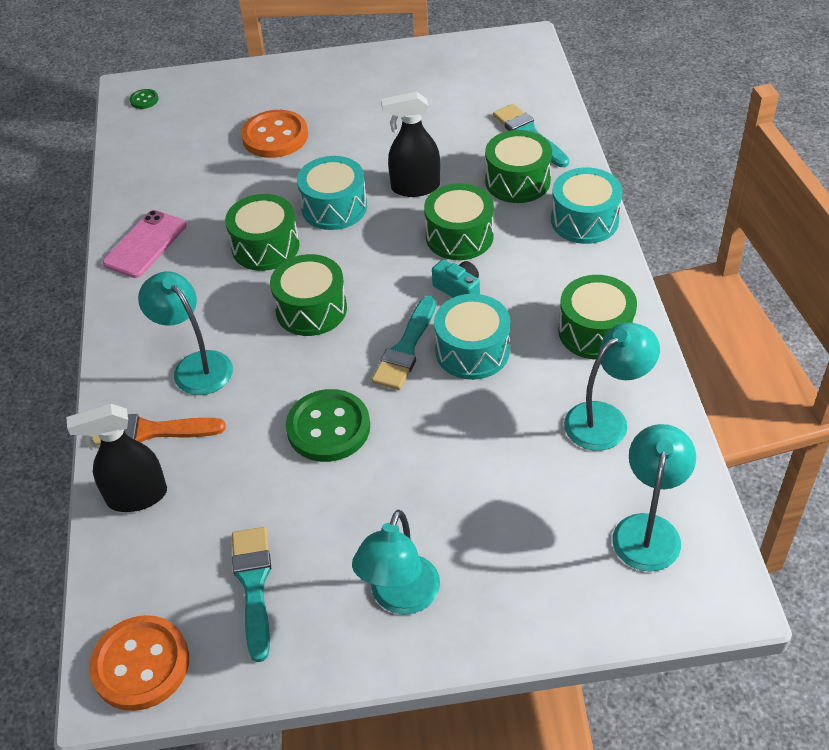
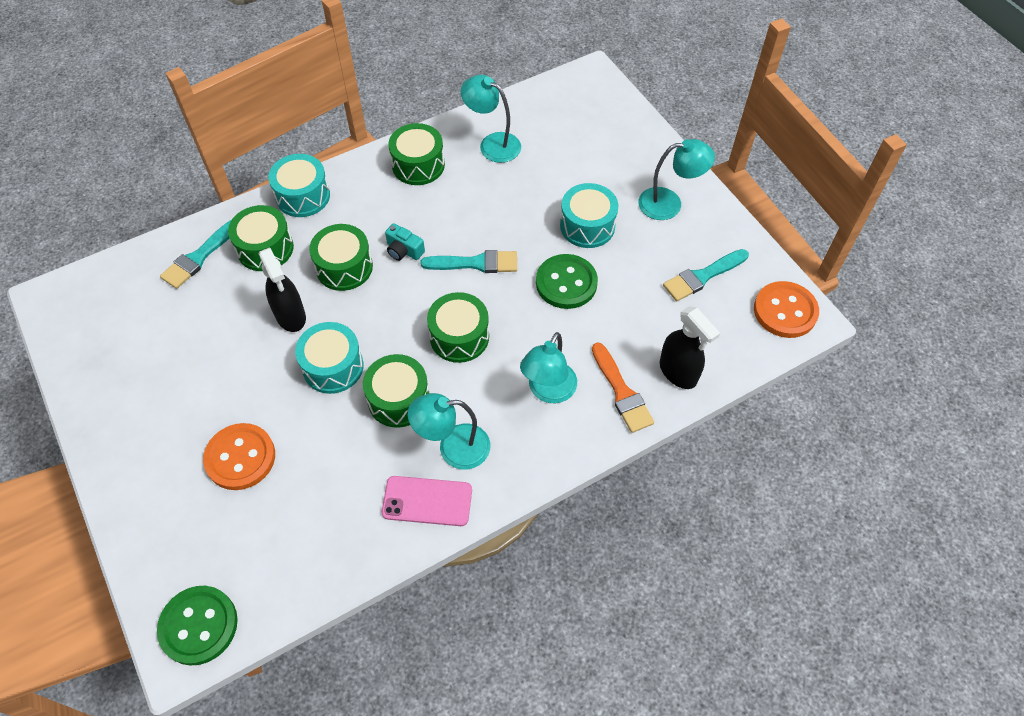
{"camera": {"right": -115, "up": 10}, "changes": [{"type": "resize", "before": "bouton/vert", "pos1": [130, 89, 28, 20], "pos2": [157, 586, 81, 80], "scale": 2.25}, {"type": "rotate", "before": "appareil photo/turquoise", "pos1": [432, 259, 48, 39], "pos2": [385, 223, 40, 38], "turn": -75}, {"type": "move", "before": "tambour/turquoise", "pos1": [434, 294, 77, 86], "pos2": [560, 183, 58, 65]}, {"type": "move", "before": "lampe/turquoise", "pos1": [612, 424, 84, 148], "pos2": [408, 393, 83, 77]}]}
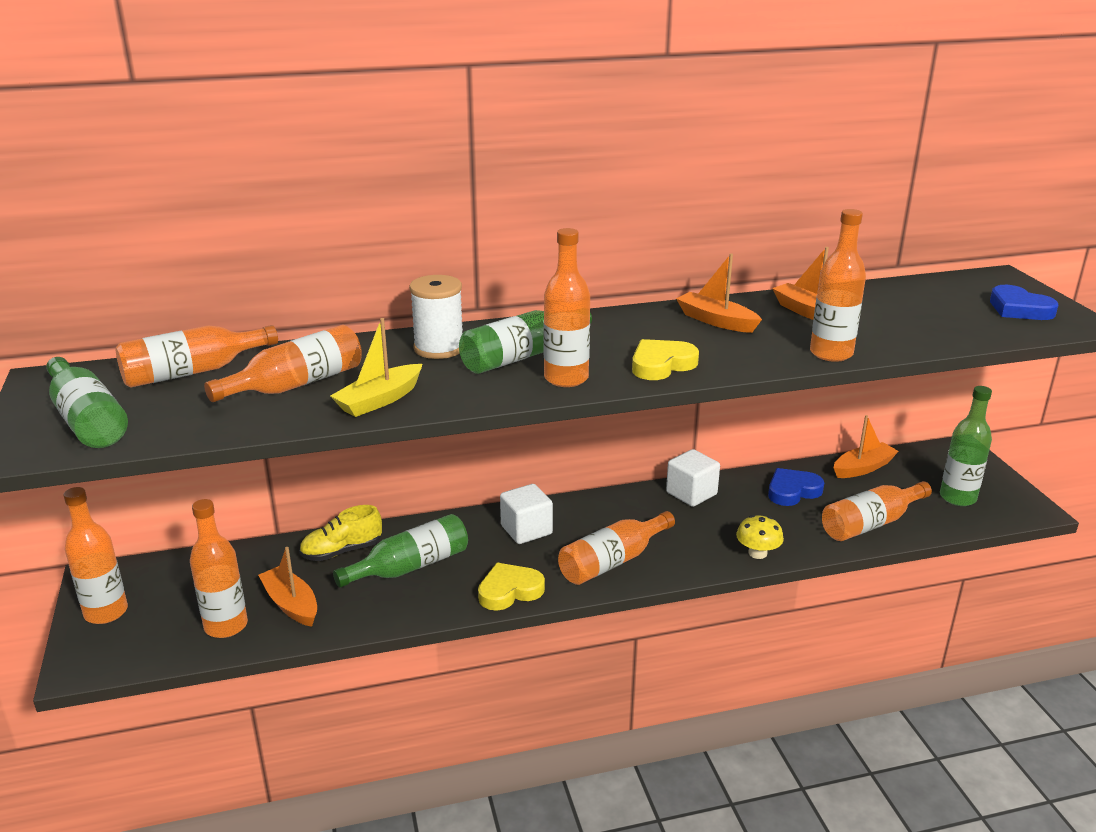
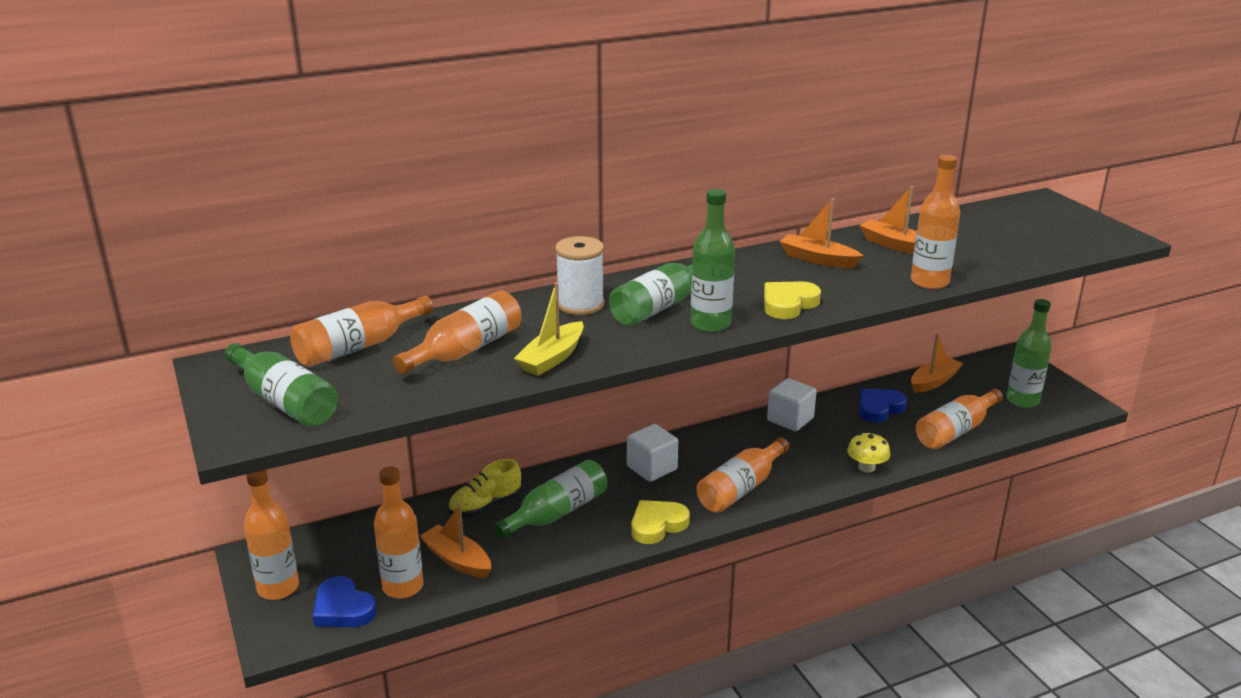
{"camera": {"right": -10, "up": 0}, "changes": [{"type": "recolor", "before": "bouteille/orange", "after": "bouteille/vert", "pos1": [544, 228, 46, 159], "pos2": [690, 189, 45, 143]}, {"type": "move", "before": "cœur/bleu", "pos1": [990, 285, 68, 35], "pos2": [313, 576, 63, 51]}]}
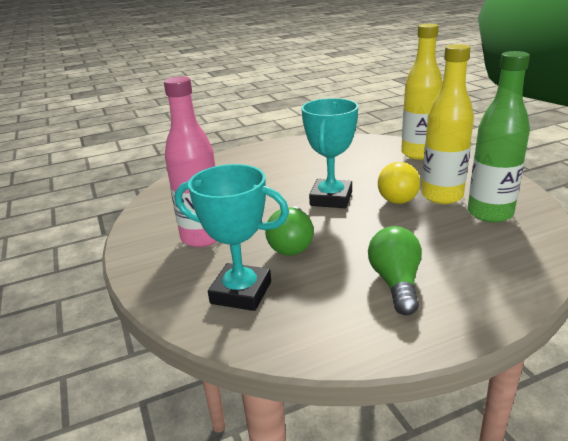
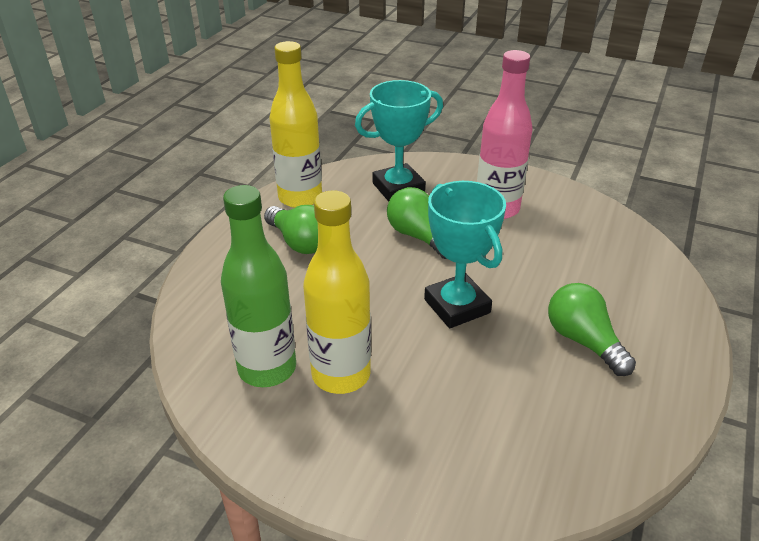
{"camera": {"right": 135, "up": 10}, "changes": [{"type": "move", "before": "bouteille/jaune", "pos1": [401, 24, 42, 136], "pos2": [269, 41, 53, 167]}, {"type": "delete", "before": "ampoule/jaune", "pos1": [378, 162, 42, 42]}, {"type": "insert", "after": "ampoule/vert", "pos2": [548, 283, 88, 93]}]}
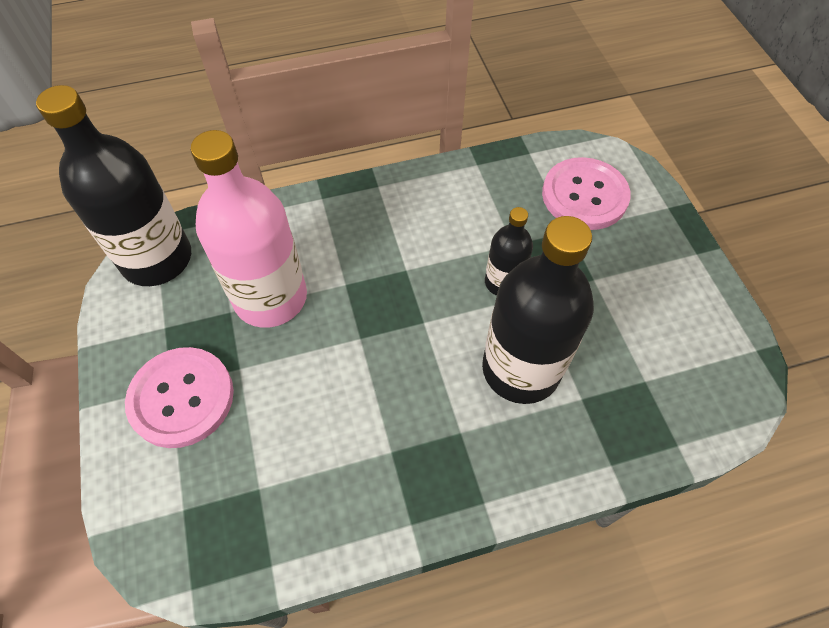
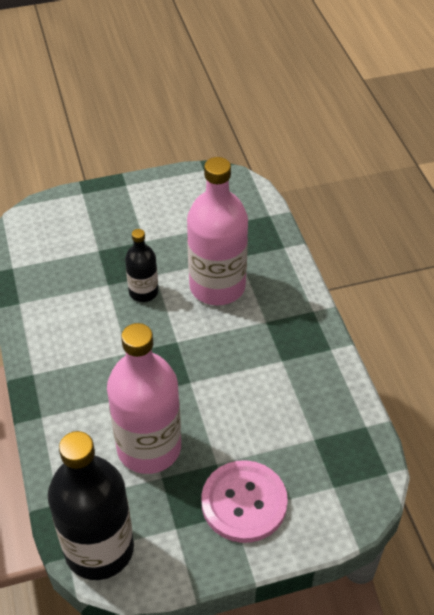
{"camera": {"right": -90, "up": -10}, "changes": [{"type": "delete", "before": "bouton/rose", "pos1": [542, 157, 89, 73]}, {"type": "recolor", "before": "bouteille/noir", "after": "bouteille/rose", "pos1": [482, 216, 112, 188], "pos2": [187, 157, 61, 148]}]}
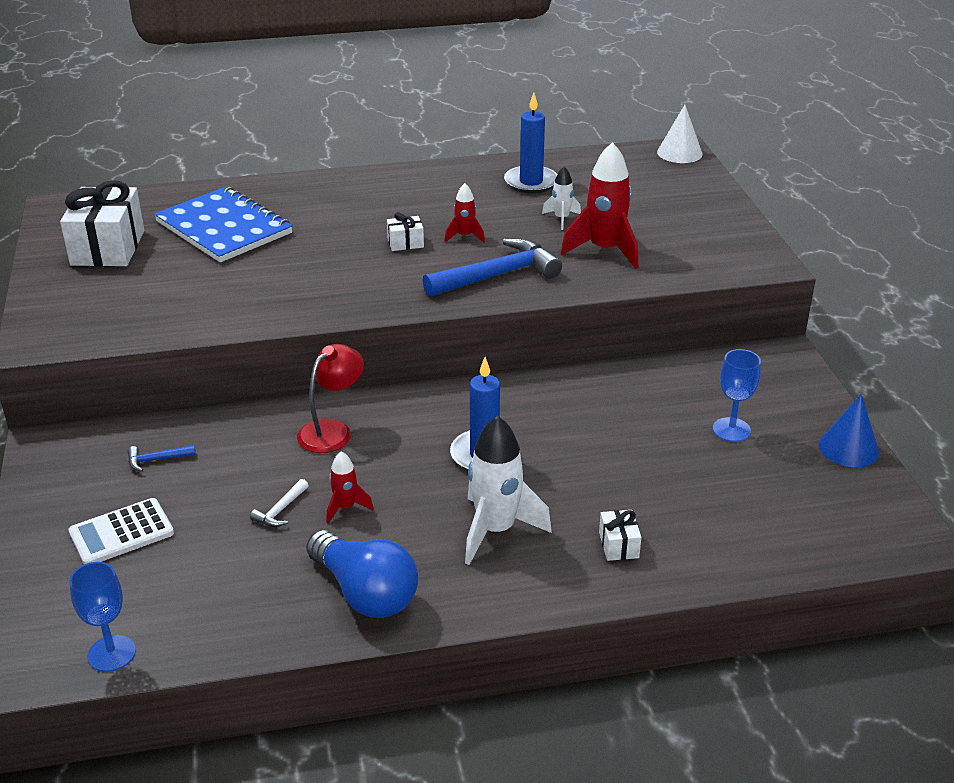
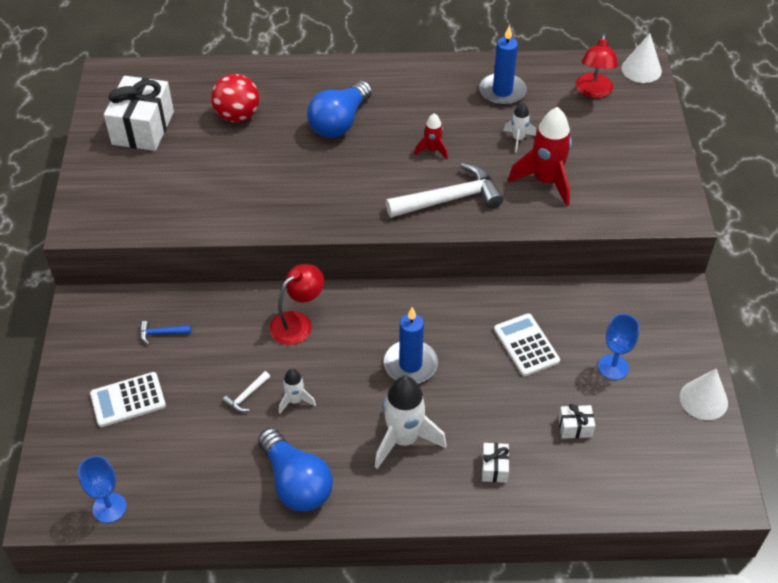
{"camera": {"right": 10, "up": 15}, "changes": [{"type": "replace", "before": "carnet/bleu", "after": "balle/rouge", "pos1": [154, 187, 139, 75], "pos2": [211, 74, 48, 48]}, {"type": "move", "before": "cadeau/blanc", "pos1": [387, 212, 37, 39], "pos2": [558, 404, 37, 35]}, {"type": "recolor", "before": "marteau/bleu", "after": "marteau/blanc", "pos1": [422, 238, 140, 59], "pos2": [386, 163, 118, 55]}, {"type": "recolor", "before": "cône/bleu", "after": "cône/blanc", "pos1": [819, 394, 60, 73], "pos2": [680, 369, 48, 51]}, {"type": "recolor", "before": "fusée/rouge", "after": "fusée/blanc", "pos1": [326, 451, 48, 73], "pos2": [279, 369, 37, 45]}, {"type": "insert", "after": "lampe/rouge", "pos2": [576, 34, 42, 64]}, {"type": "insert", "after": "ampoule/bleu", "pos2": [307, 80, 65, 58]}, {"type": "insert", "after": "calculatrice/blanc", "pos2": [494, 313, 66, 63]}]}
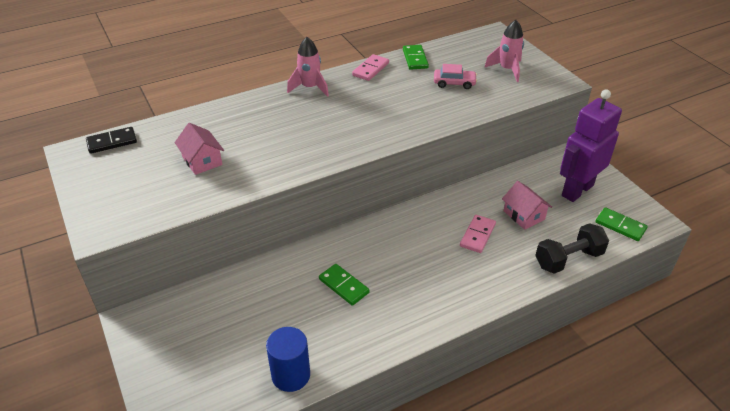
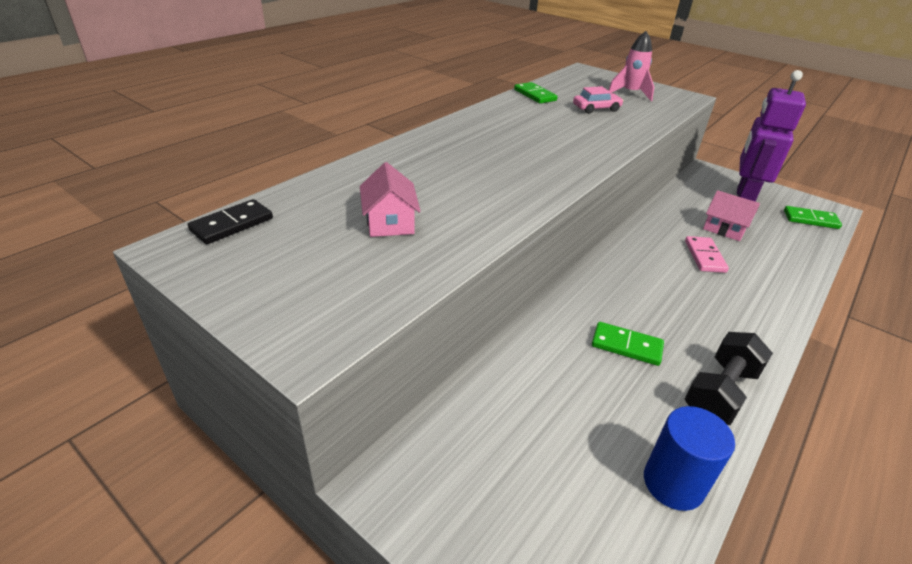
{"camera": {"right": -25, "up": -5}, "changes": [{"type": "delete", "before": "fusée/rose", "pos1": [287, 37, 42, 60]}, {"type": "delete", "before": "domino/rose", "pos1": [352, 54, 37, 27]}, {"type": "rotate", "before": "maison/rose", "pos1": [175, 123, 49, 52], "pos2": [360, 162, 61, 75], "turn": 45}, {"type": "move", "before": "haltère/noir", "pos1": [535, 223, 74, 51], "pos2": [685, 332, 88, 93]}]}
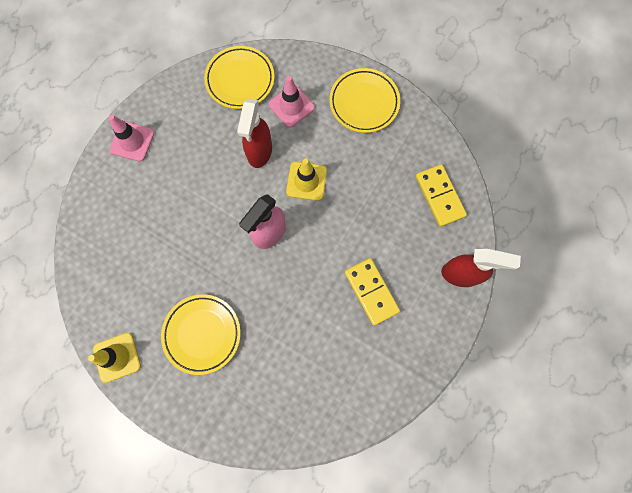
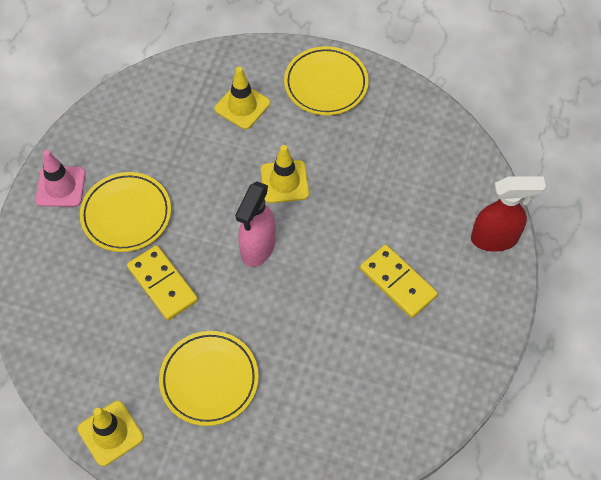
{"camera": {"right": -15, "up": -15}, "changes": [{"type": "move", "before": "assiette/jaune", "pos1": [204, 46, 70, 63], "pos2": [80, 172, 91, 80]}, {"type": "recolor", "before": "cône de chantier/rose", "after": "cône de chantier/jaune", "pos1": [269, 76, 46, 52], "pos2": [215, 67, 55, 62]}, {"type": "delete", "before": "vaporisateur/rouge", "pos1": [237, 99, 35, 69]}, {"type": "move", "before": "domino/jaune", "pos1": [416, 164, 51, 63], "pos2": [127, 245, 71, 76]}]}
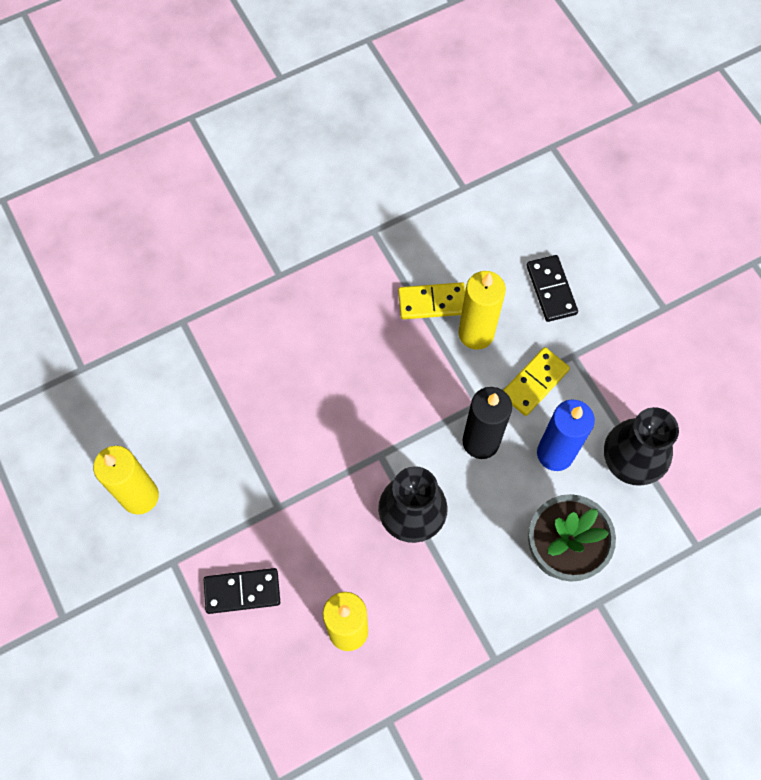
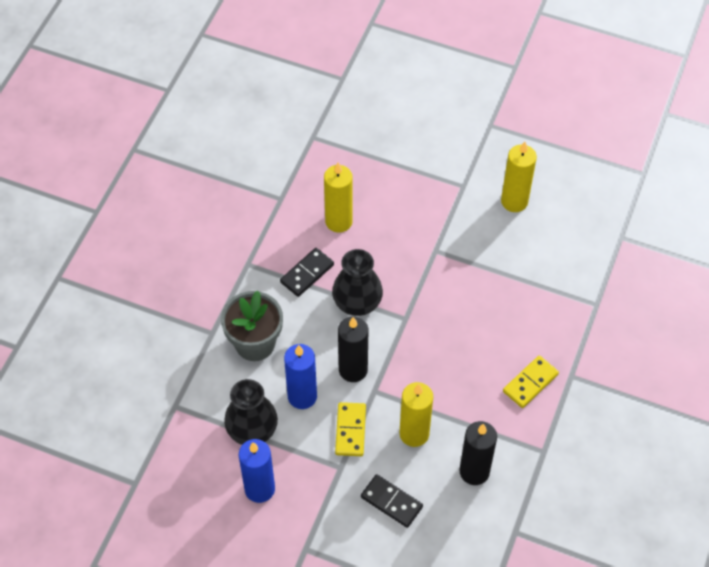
{"camera": {"right": 140, "up": -10}, "changes": [{"type": "move", "before": "domino/jaune", "pos1": [398, 282, 67, 37], "pos2": [503, 355, 56, 53]}, {"type": "move", "before": "domino/noir", "pos1": [204, 568, 76, 46], "pos2": [280, 248, 54, 49]}, {"type": "insert", "after": "bougie/noir", "pos2": [460, 421, 37, 64]}, {"type": "insert", "after": "bougie/bleu", "pos2": [239, 439, 36, 64]}]}
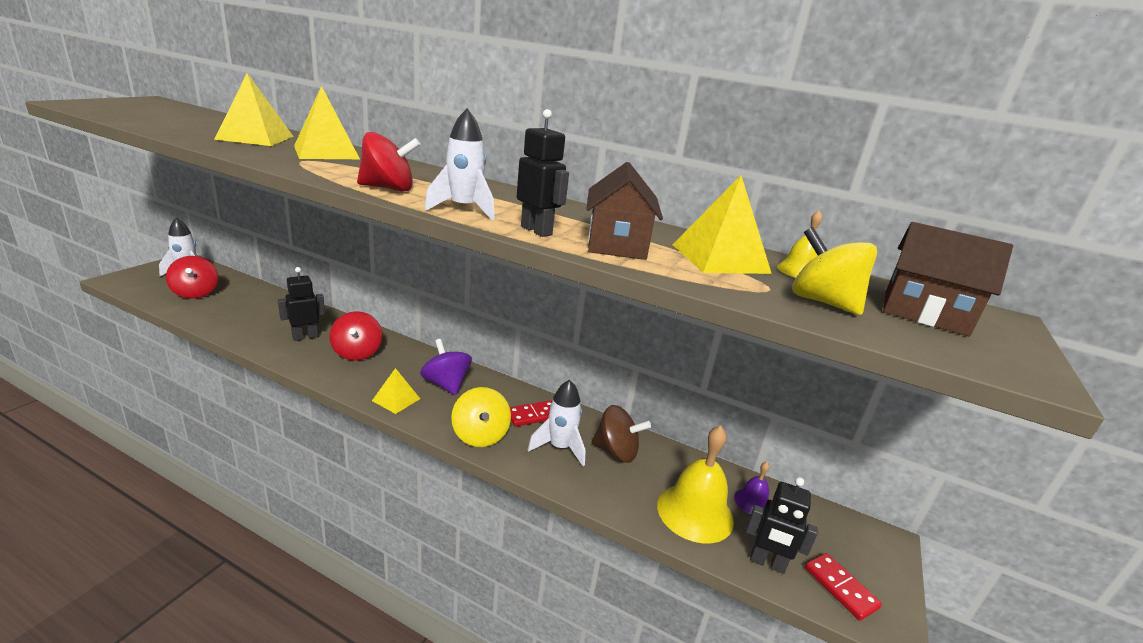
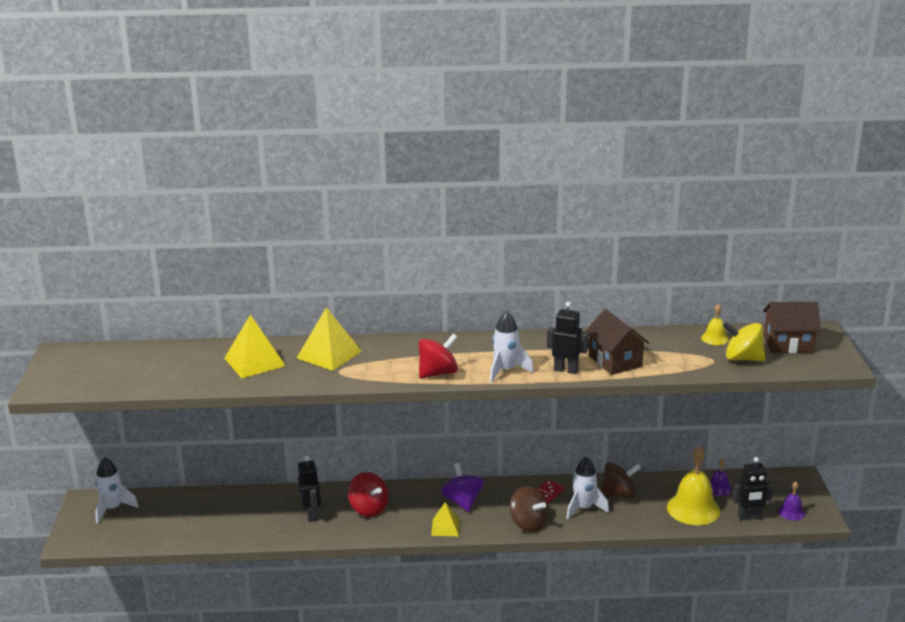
{"camera": {"right": -25, "up": 0}, "changes": [{"type": "delete", "before": "pyramide/jaune", "pos1": [672, 175, 100, 99]}, {"type": "delete", "before": "toupie/rouge", "pos1": [166, 256, 52, 43]}, {"type": "rotate", "before": "robot/noir", "pos1": [278, 267, 47, 74], "pos2": [298, 456, 23, 66], "turn": 135}, {"type": "rotate", "before": "toupie/violet", "pos1": [420, 339, 52, 56], "pos2": [441, 463, 43, 49], "turn": 45}, {"type": "recolor", "before": "toupie/jaune", "after": "toupie/marron", "pos1": [451, 387, 60, 60], "pos2": [510, 486, 38, 46]}, {"type": "replace", "before": "domino/rouge", "after": "cloche/violet", "pos1": [805, 553, 77, 68], "pos2": [778, 481, 27, 40]}]}
